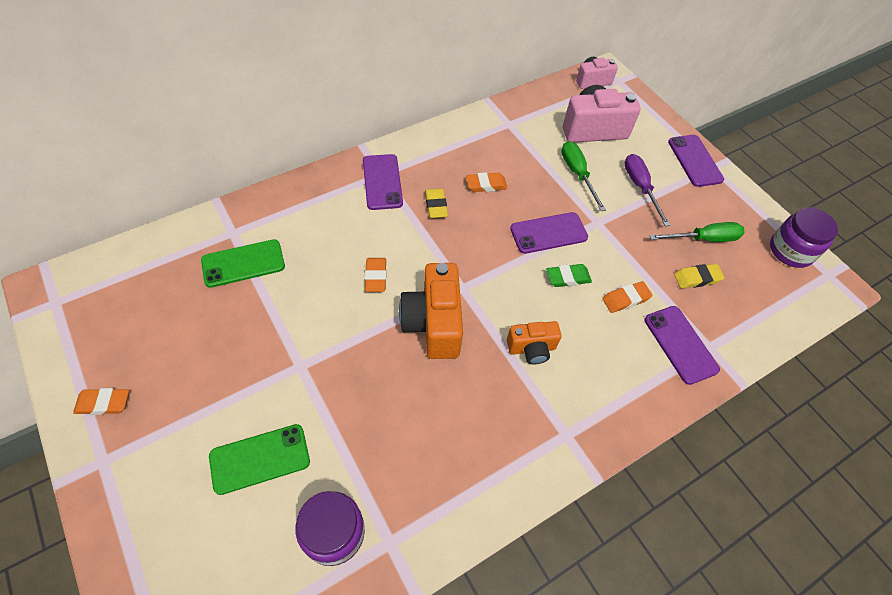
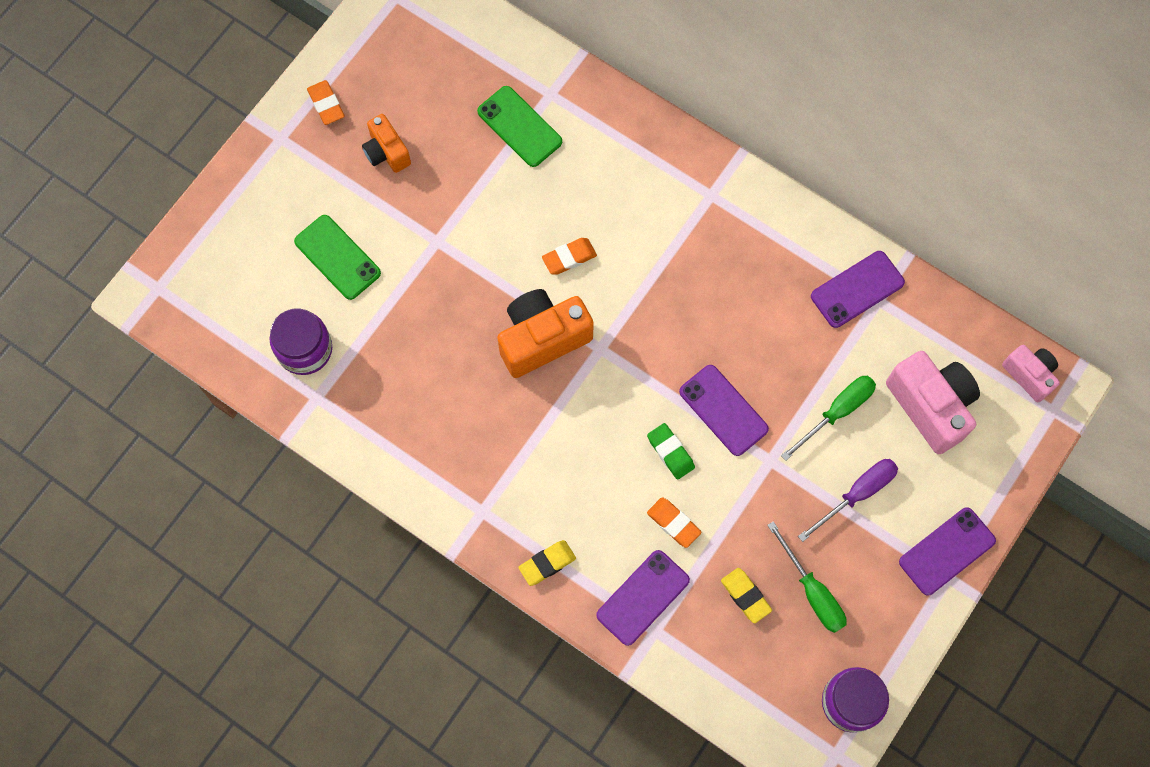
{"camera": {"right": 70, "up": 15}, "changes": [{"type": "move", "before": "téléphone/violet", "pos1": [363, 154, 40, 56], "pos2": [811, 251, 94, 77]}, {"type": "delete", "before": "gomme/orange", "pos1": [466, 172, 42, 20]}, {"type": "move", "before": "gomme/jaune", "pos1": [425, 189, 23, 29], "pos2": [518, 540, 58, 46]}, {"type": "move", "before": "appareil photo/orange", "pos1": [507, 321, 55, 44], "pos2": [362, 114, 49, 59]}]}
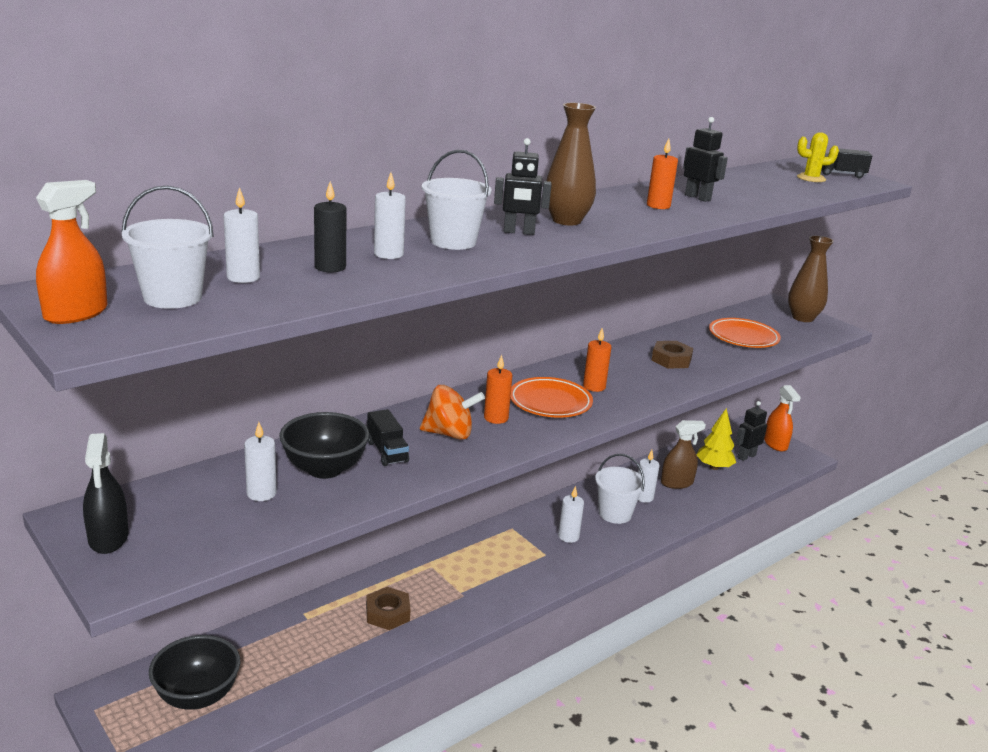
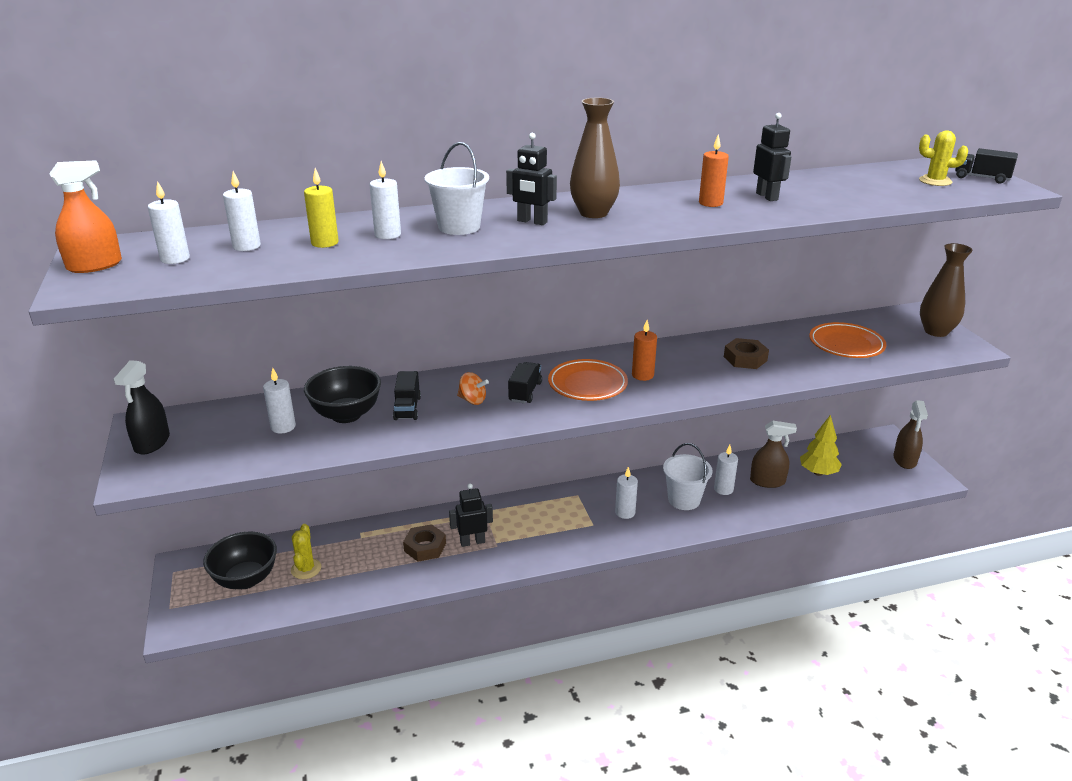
{"camera": {"right": 25, "up": 5}, "changes": [{"type": "recolor", "before": "bougie/noir", "after": "bougie/jaune", "pos1": [314, 181, 32, 91], "pos2": [304, 168, 35, 80]}, {"type": "replace", "before": "seau/blanc", "after": "bougie/blanc", "pos1": [122, 186, 92, 123], "pos2": [148, 181, 42, 83]}, {"type": "replace", "before": "bougie/orange", "after": "camion/noir", "pos1": [484, 355, 28, 69], "pos2": [508, 362, 34, 41]}, {"type": "resize", "before": "toupie/orange", "pos1": [420, 385, 65, 55], "pos2": [457, 372, 32, 33], "scale": 0.63}, {"type": "recolor", "before": "vaporisateur/orange", "after": "vaporisateur/marron", "pos1": [764, 385, 37, 67], "pos2": [893, 400, 35, 69]}, {"type": "move", "before": "robot/noir", "pos1": [736, 401, 31, 60], "pos2": [449, 483, 44, 64]}, {"type": "insert", "after": "cactus/jaune", "pos2": [291, 524, 30, 55]}]}
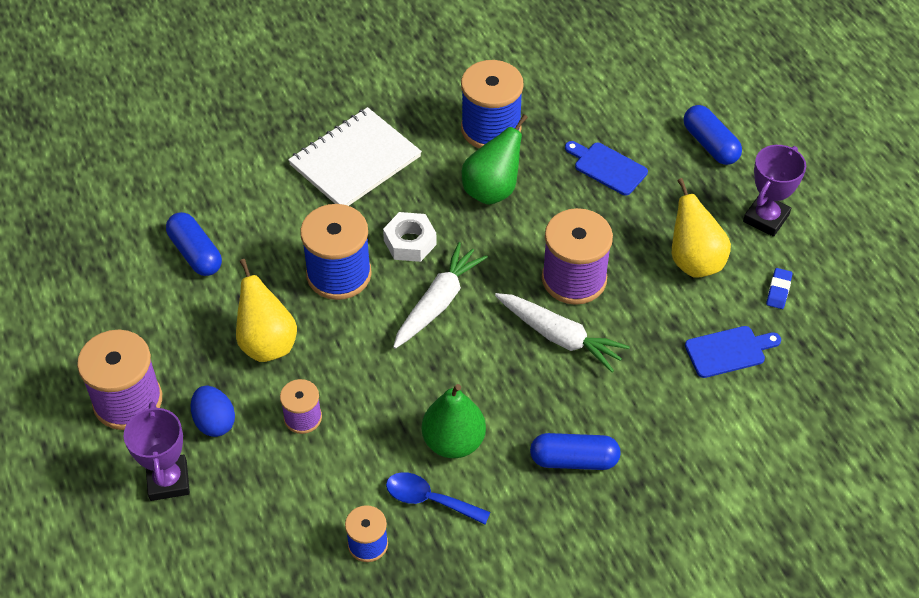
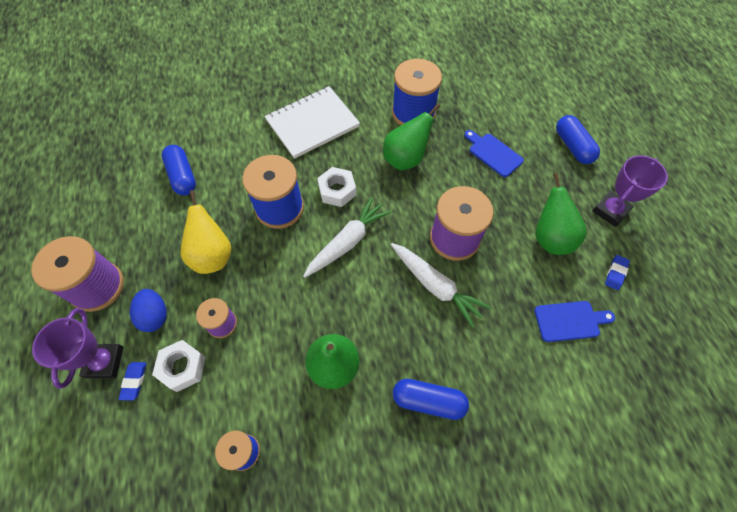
{"camera": {"right": 10, "up": 10}, "changes": [{"type": "recolor", "before": "poire/jaune", "after": "poire/vert", "pos1": [672, 178, 59, 100], "pos2": [535, 173, 52, 82]}, {"type": "delete", "before": "cuillère/bleu", "pos1": [386, 472, 105, 53]}, {"type": "insert", "after": "écrou/blanc", "pos2": [152, 340, 54, 52]}, {"type": "insert", "after": "gomme/bleu", "pos2": [119, 362, 27, 39]}]}
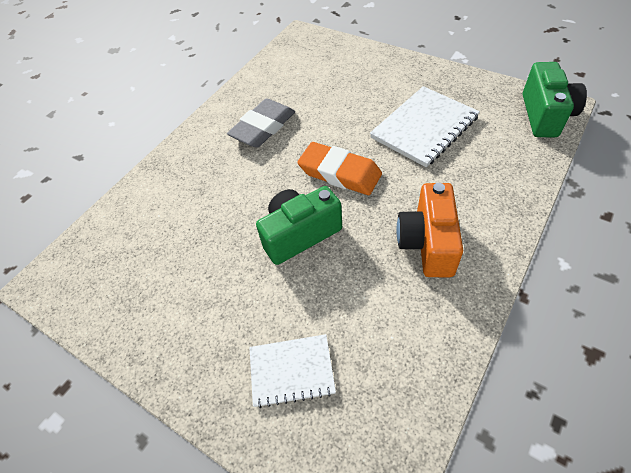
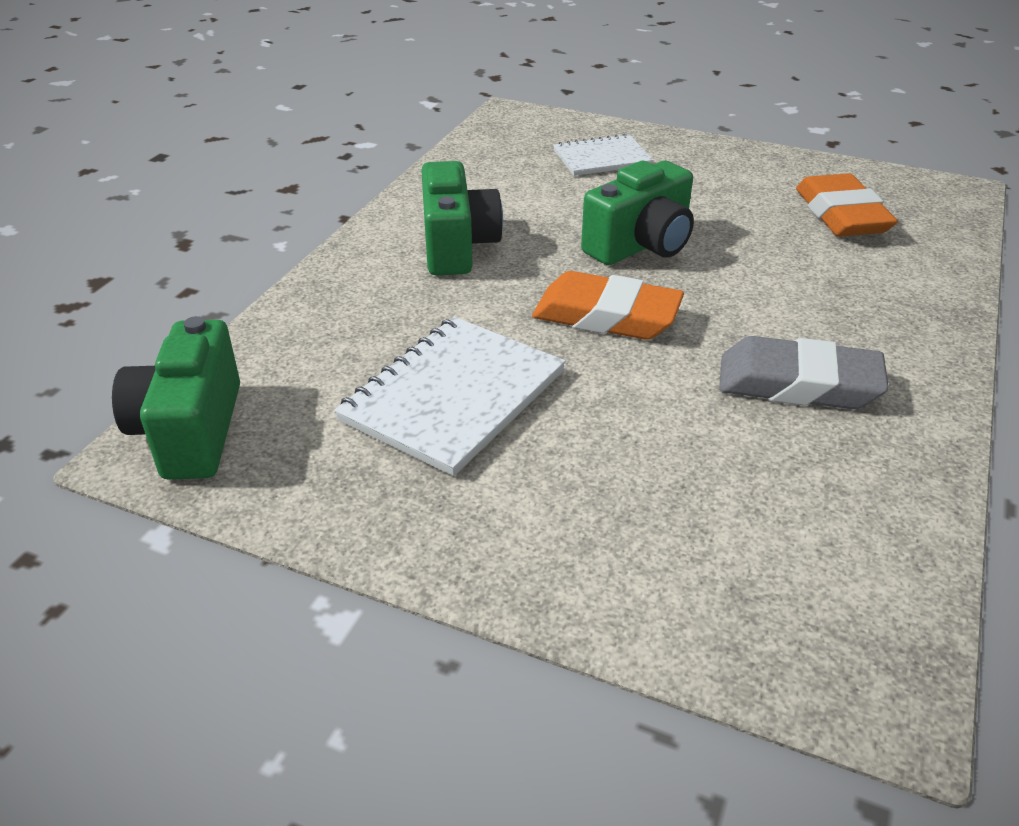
{"camera": {"right": 165, "up": -15}, "changes": [{"type": "rotate", "before": "gomme/gris", "pos1": [227, 98, 68, 50], "pos2": [719, 336, 170, 73], "turn": 75}, {"type": "recolor", "before": "appareil photo/orange", "after": "appareil photo/vert", "pos1": [396, 183, 67, 94], "pos2": [421, 161, 82, 115]}, {"type": "insert", "after": "gomme/orange", "pos2": [796, 173, 102, 64]}]}
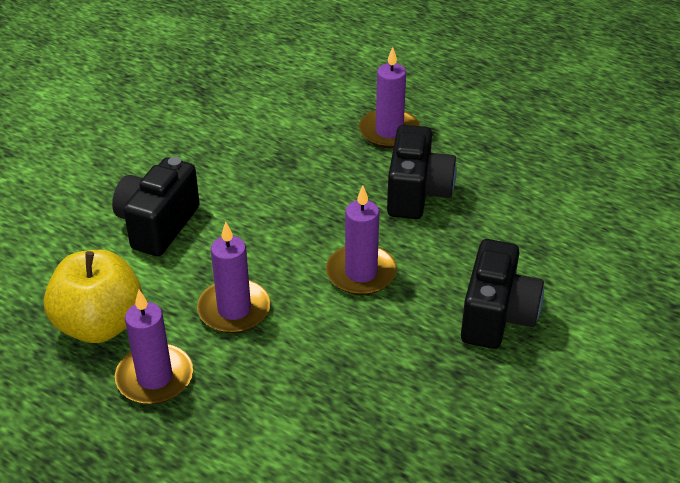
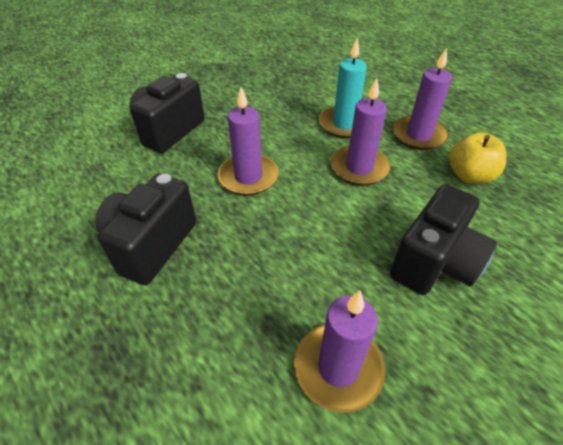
{"camera": {"right": -165, "up": 5}, "changes": [{"type": "move", "before": "bougie/violet", "pos1": [359, 47, 61, 101], "pos2": [294, 290, 91, 123]}, {"type": "resize", "before": "pomme/jaune", "pos1": [44, 250, 99, 93], "pos2": [449, 132, 57, 52], "scale": 0.66}, {"type": "insert", "after": "bougie/turquoise", "pos2": [319, 39, 48, 99]}]}
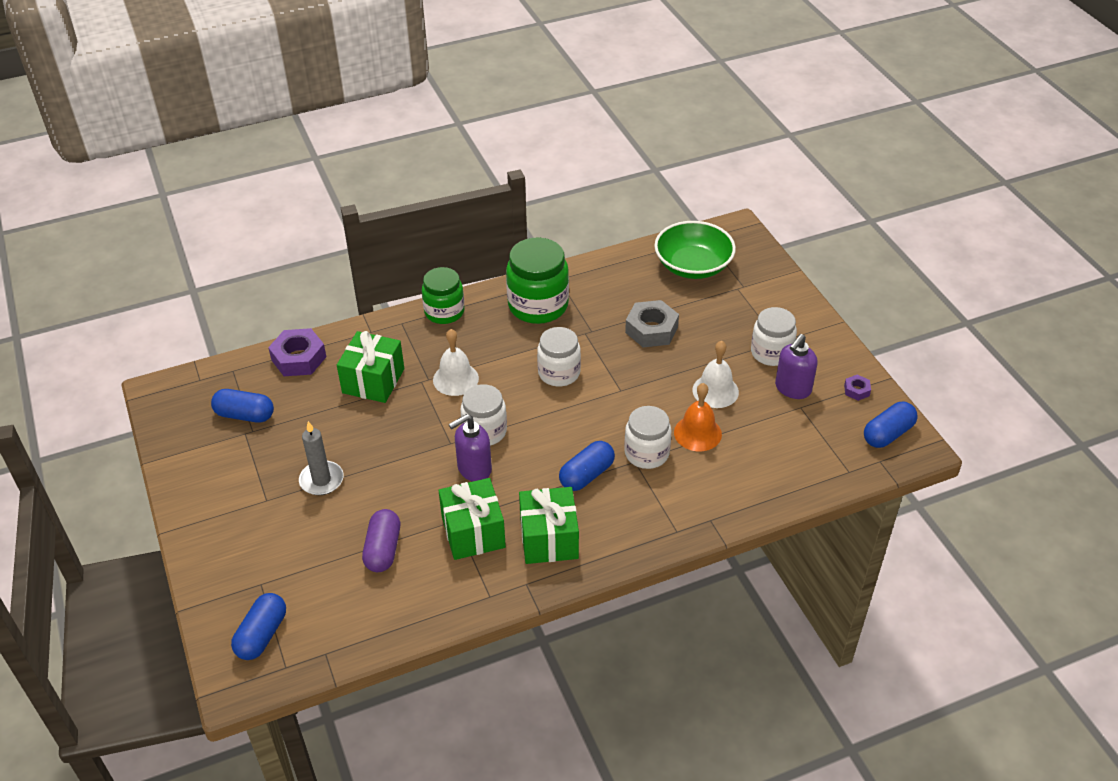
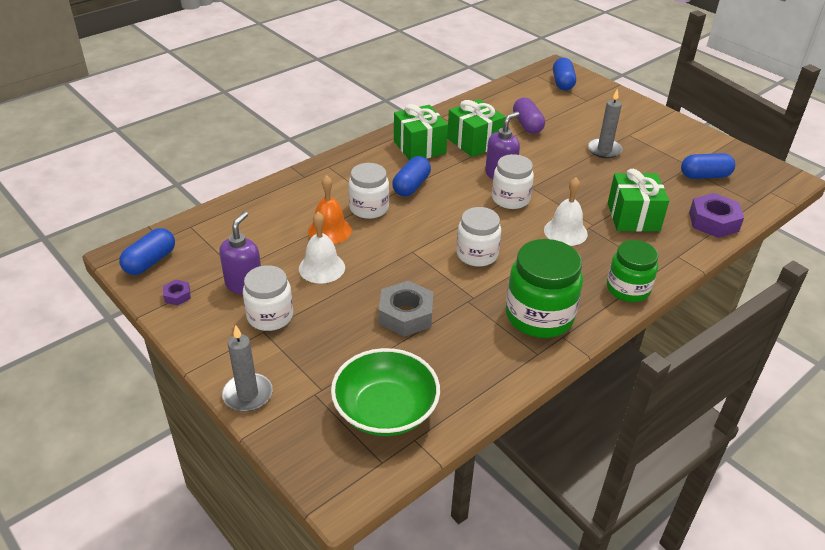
{"camera": {"right": 160, "up": -5}, "changes": [{"type": "insert", "after": "bougie/gris", "pos2": [222, 325, 51, 87]}]}
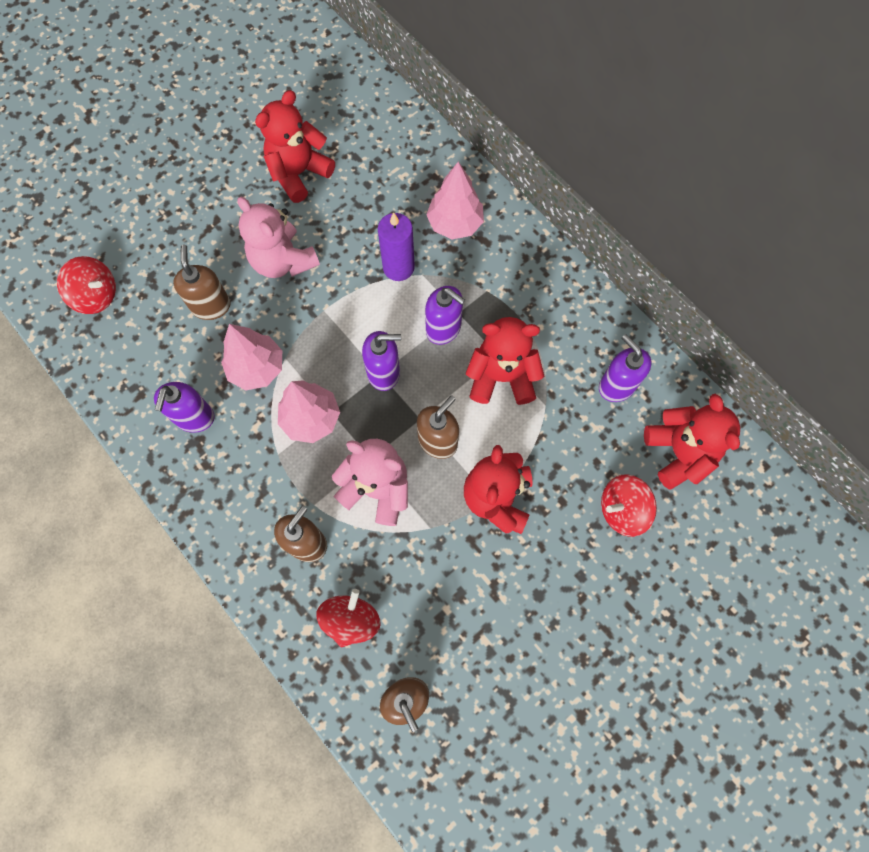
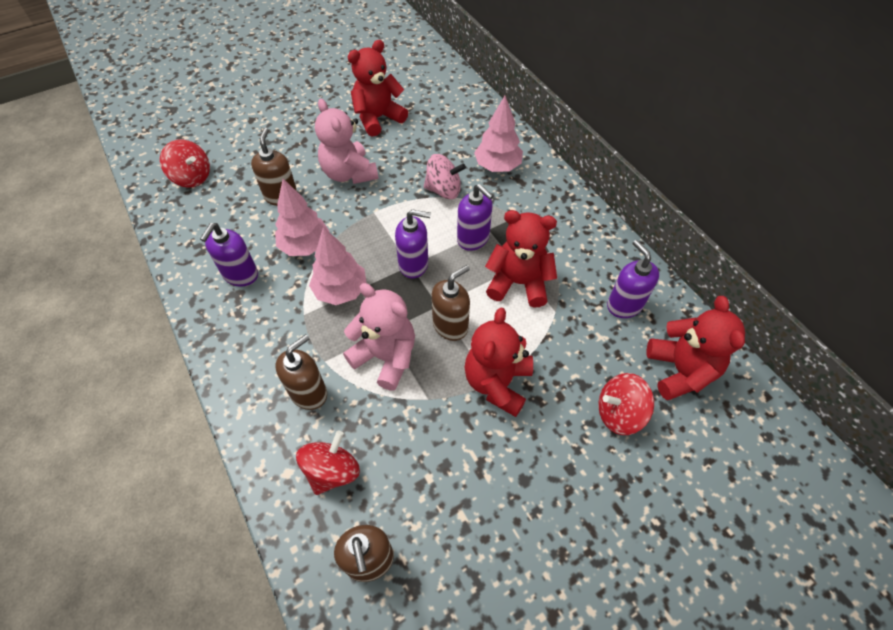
{"camera": {"right": 10, "up": -15}, "changes": [{"type": "replace", "before": "bougie/violet", "after": "toupie/rose", "pos1": [378, 212, 37, 69], "pos2": [424, 154, 42, 45]}]}
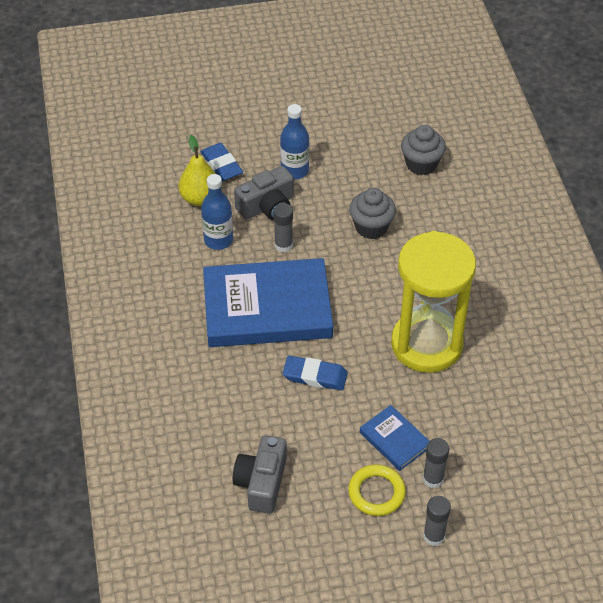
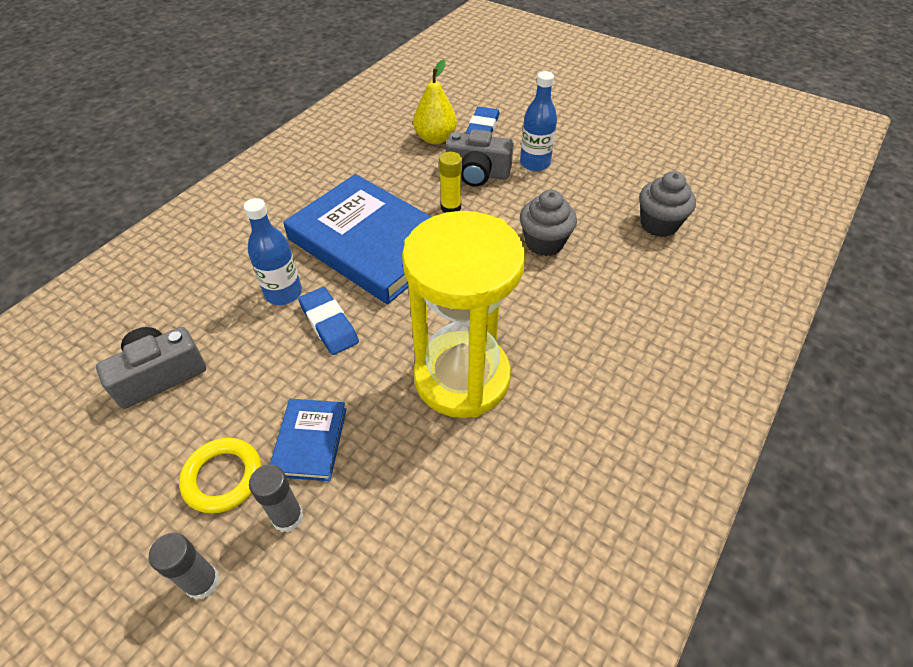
{"camera": {"right": 45, "up": 0}, "changes": [{"type": "move", "before": "bouteille/bleu", "pos1": [201, 174, 32, 76], "pos2": [244, 198, 58, 107]}, {"type": "recolor", "before": "bâton de colle/gris", "after": "bâton de colle/jaune", "pos1": [273, 203, 20, 49], "pos2": [439, 152, 23, 61]}]}
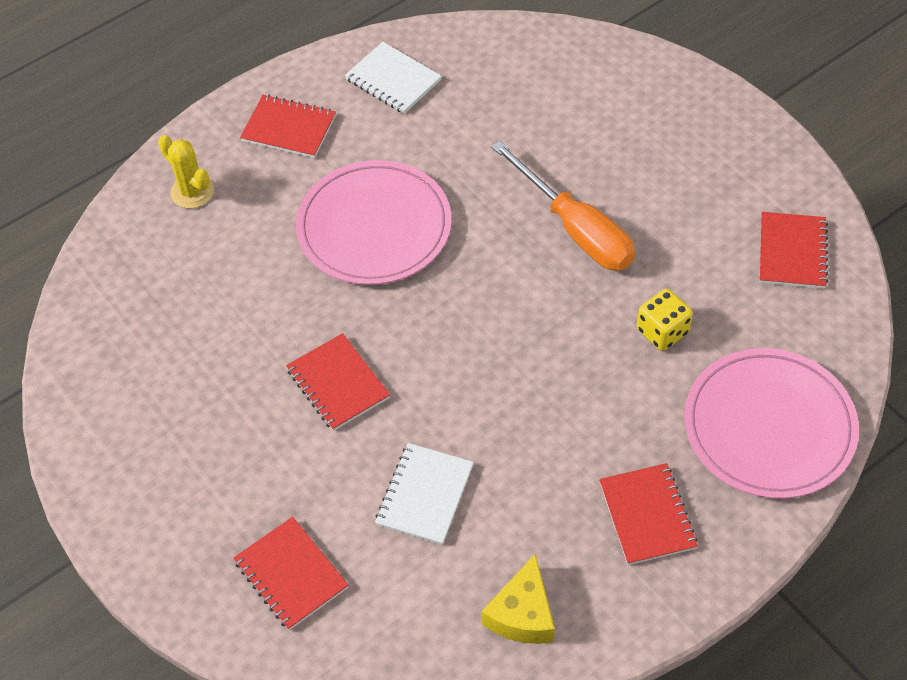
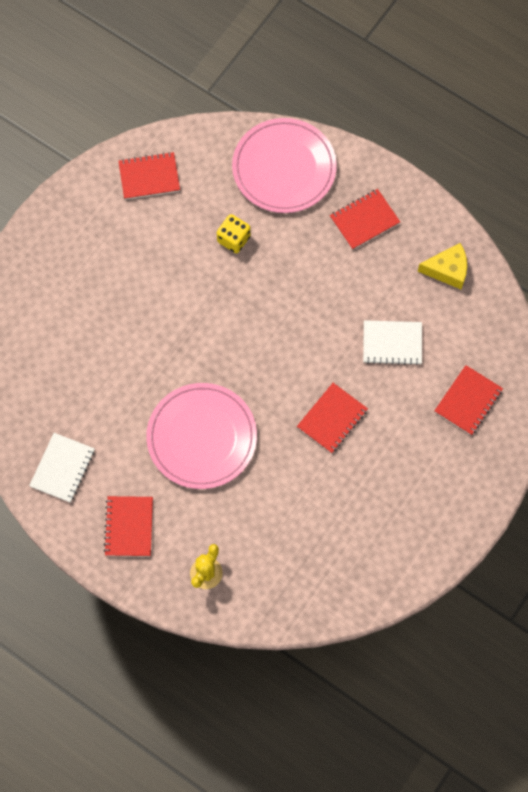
{"camera": {"right": -110, "up": 15}, "changes": [{"type": "delete", "before": "tournevis/orange", "pos1": [491, 141, 144, 130]}]}
